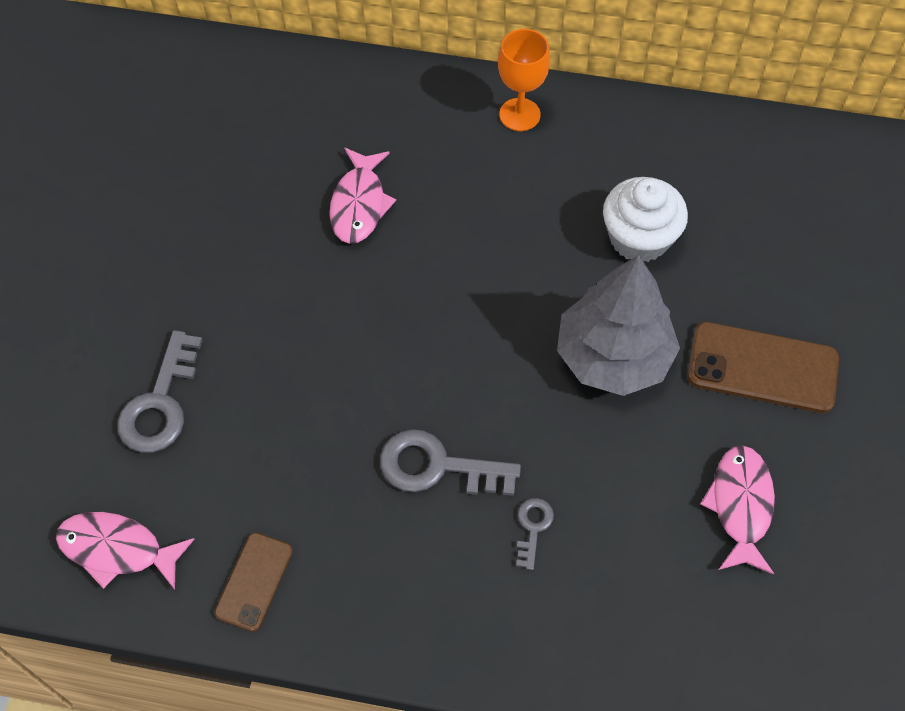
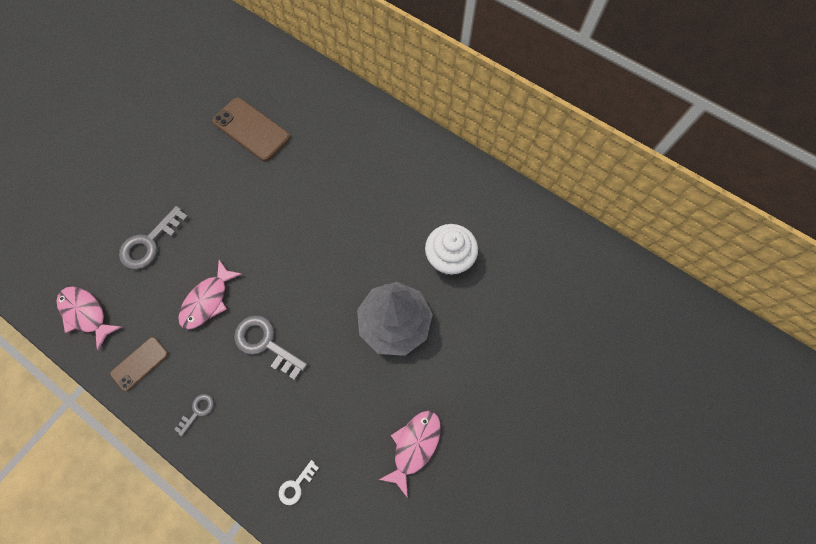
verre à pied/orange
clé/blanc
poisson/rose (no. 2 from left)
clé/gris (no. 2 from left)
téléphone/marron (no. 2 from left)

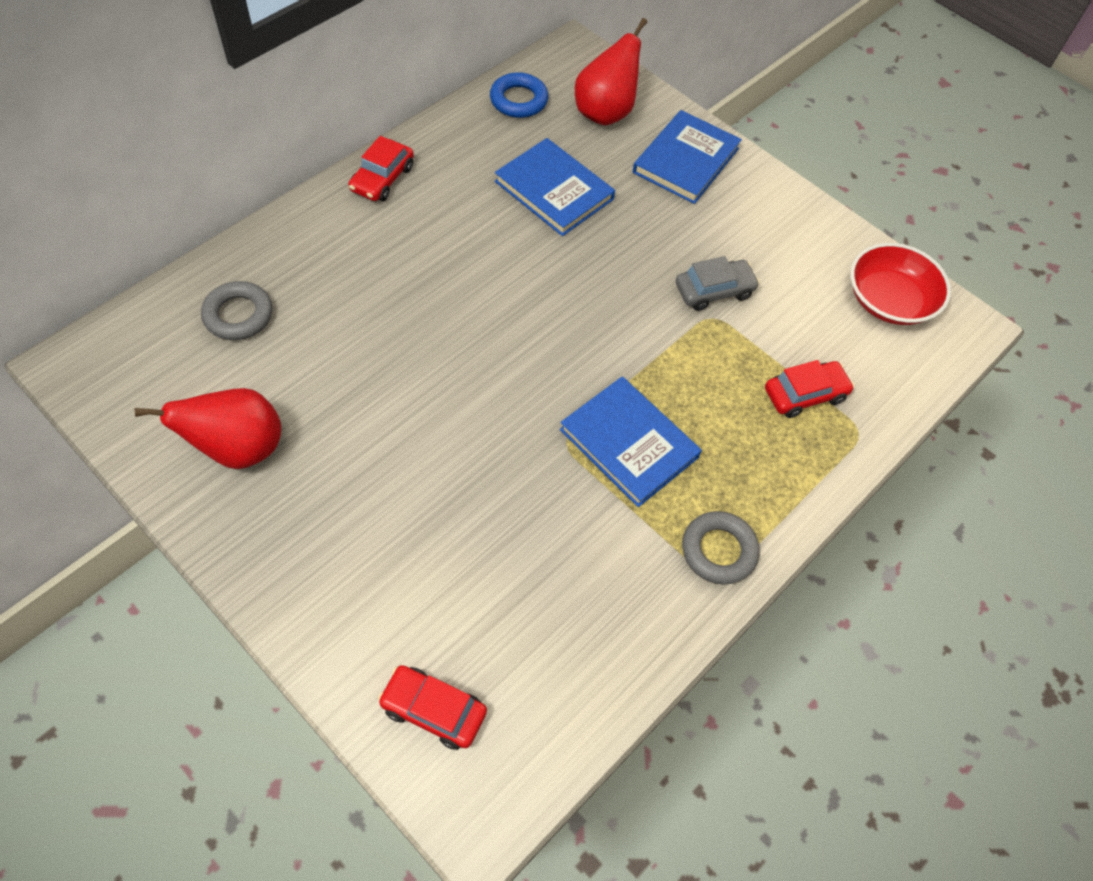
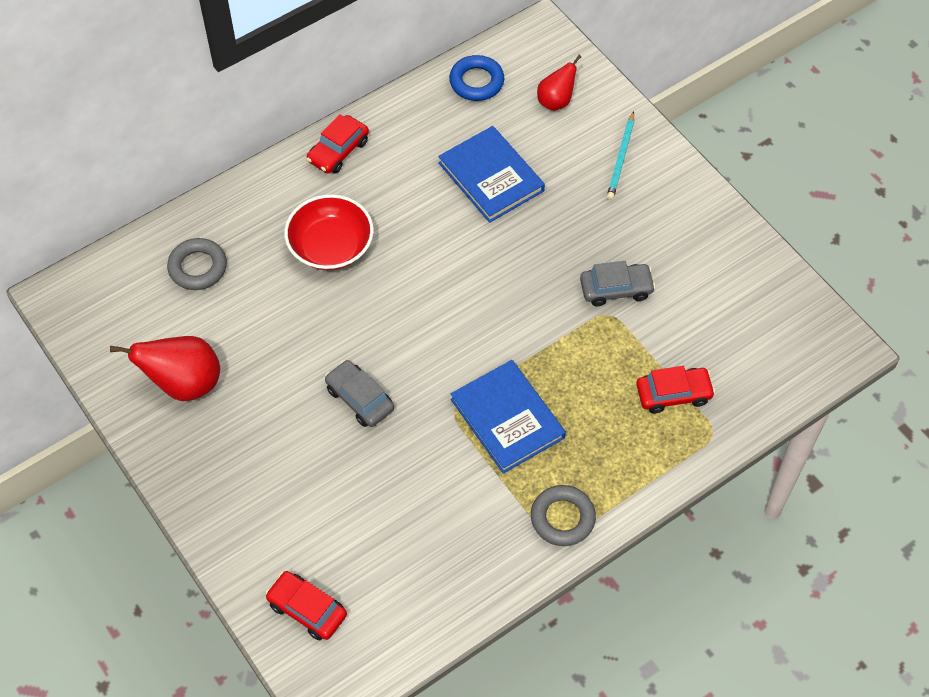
voiture/gris (no. 1 from left)
bol/rouge
crayon/turquoise
poire/rouge (no. 2 from left)

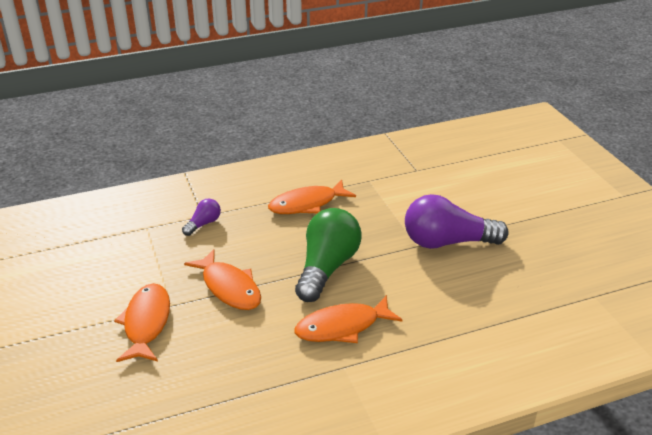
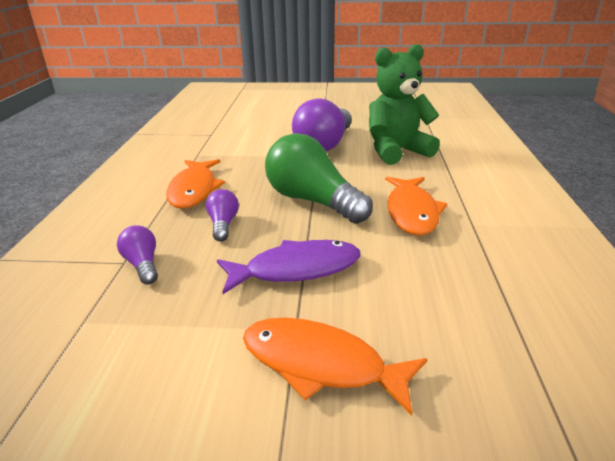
ampoule/violet (no. 2 from left)
ours en peluche/vert
poisson/violet

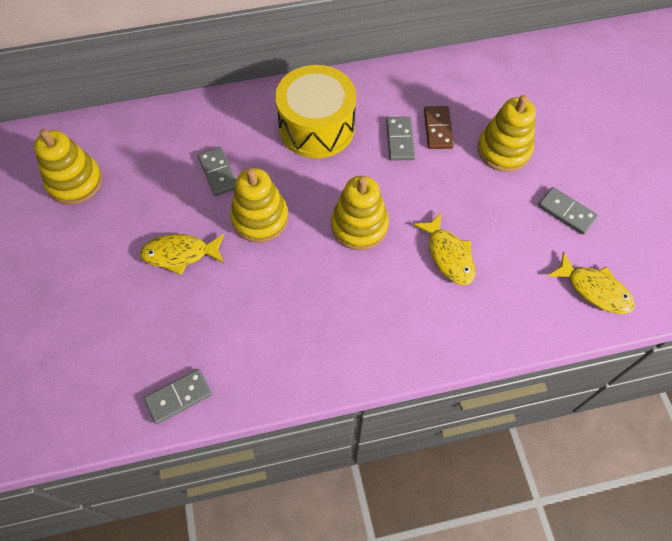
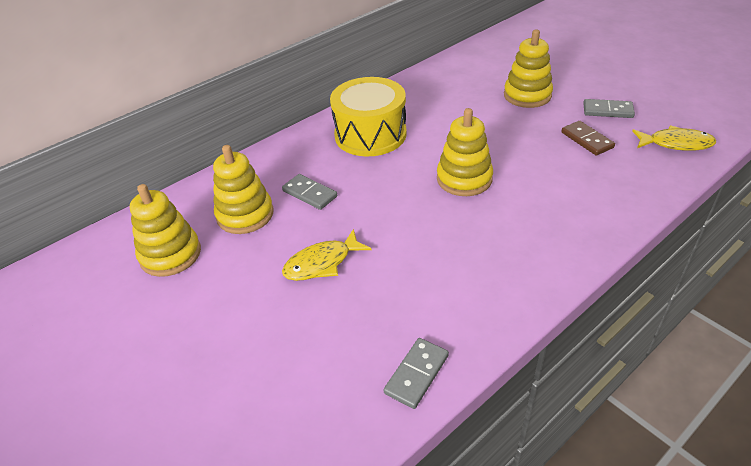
domino/gris (no. 3 from left in the first image)
poisson/jaune (no. 2 from left in the first image)
jouet à empiler/jaune (no. 2 from left)
domino/marron

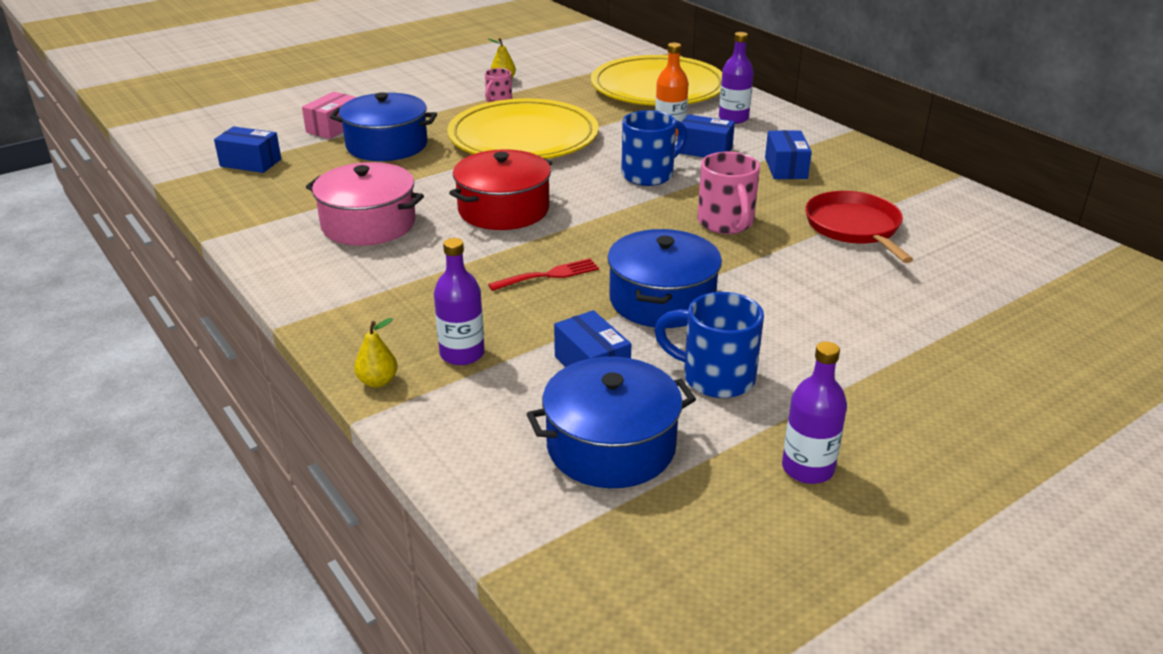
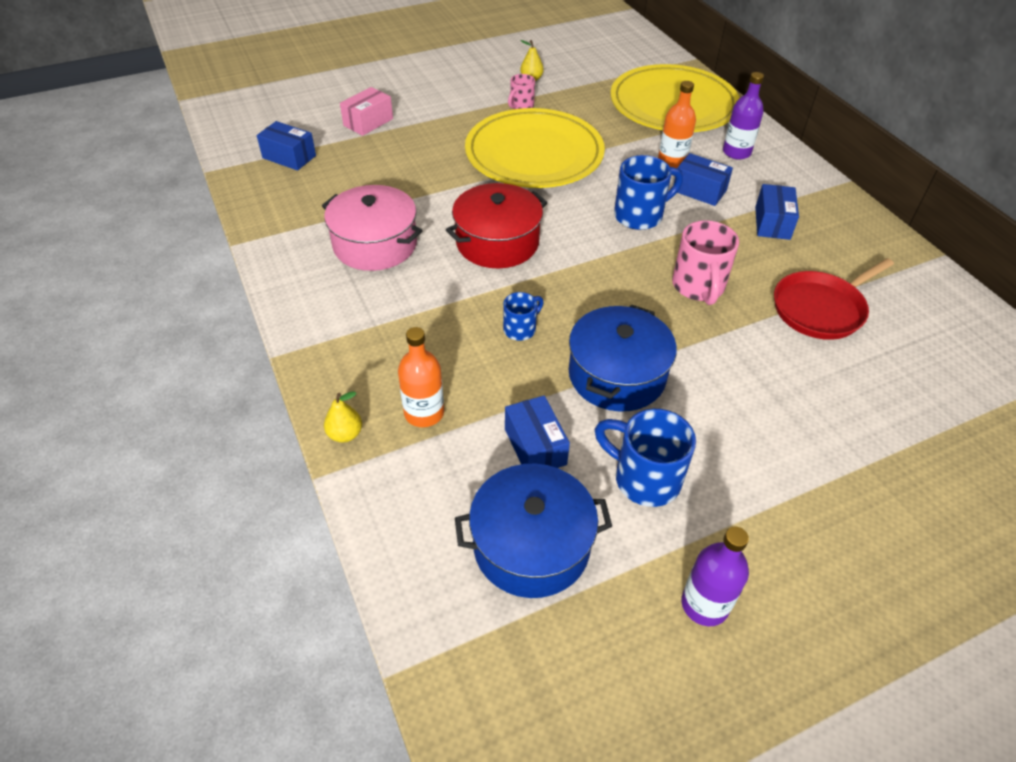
marmite/bleu (no. 1 from left in the first image)
tasse/bleu (no. 1 from left)
bouteille/orange (no. 1 from left)
poêle/rouge

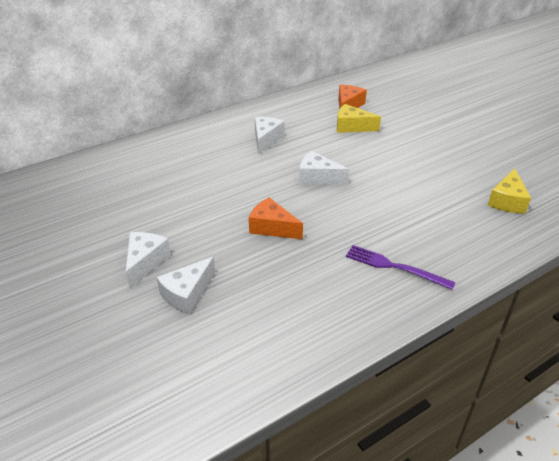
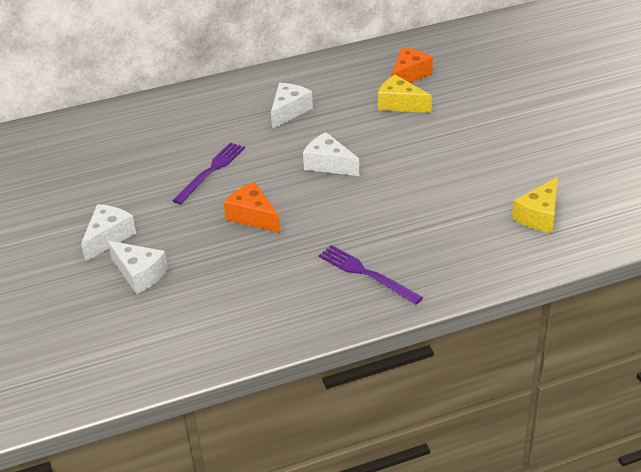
fourchette/violet (no. 1 from left)
fromage/blanc (no. 2 from left)

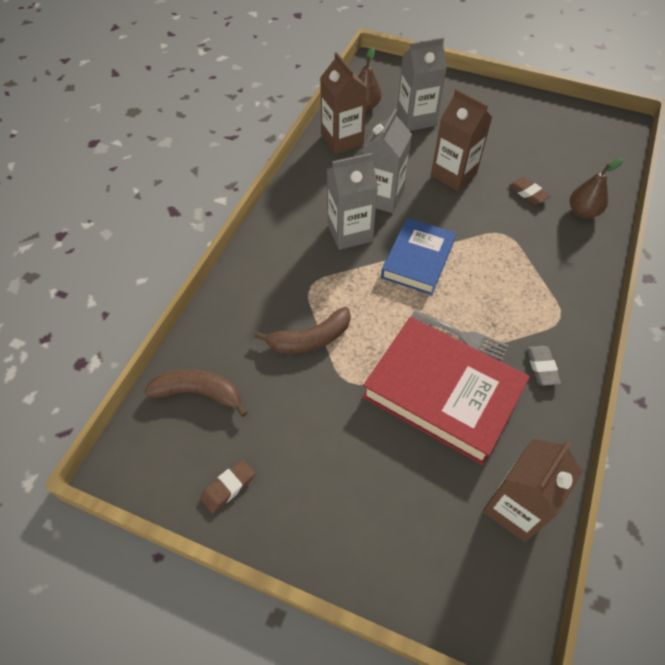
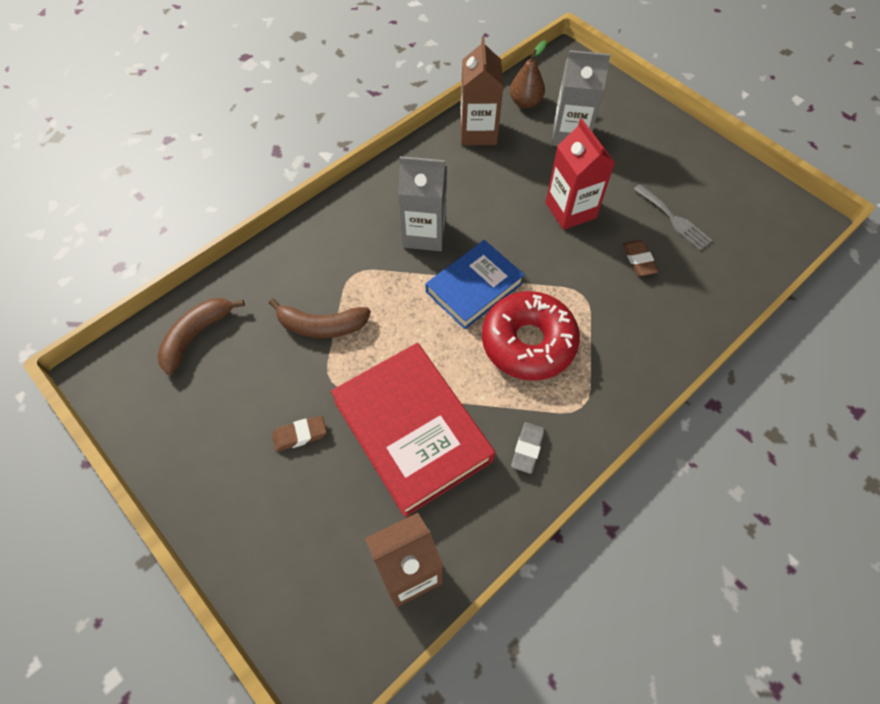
brique de lait/gris (no. 2 from left in the first image)
poire/marron (no. 2 from left in the first image)
beignet/rouge
gomme/marron (no. 1 from left)
fourchette/gris
brique de lait/rouge
banane/marron (no. 1 from left)

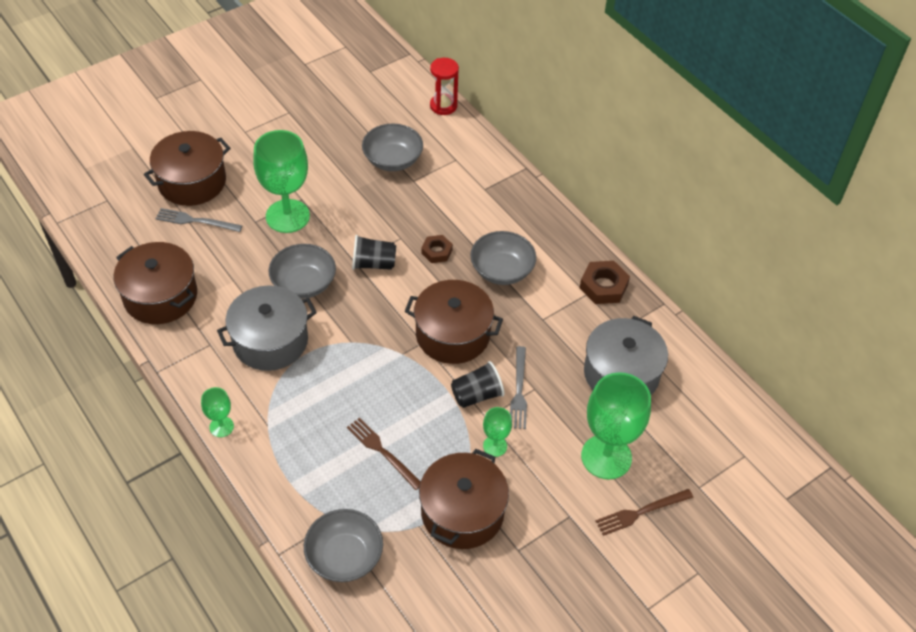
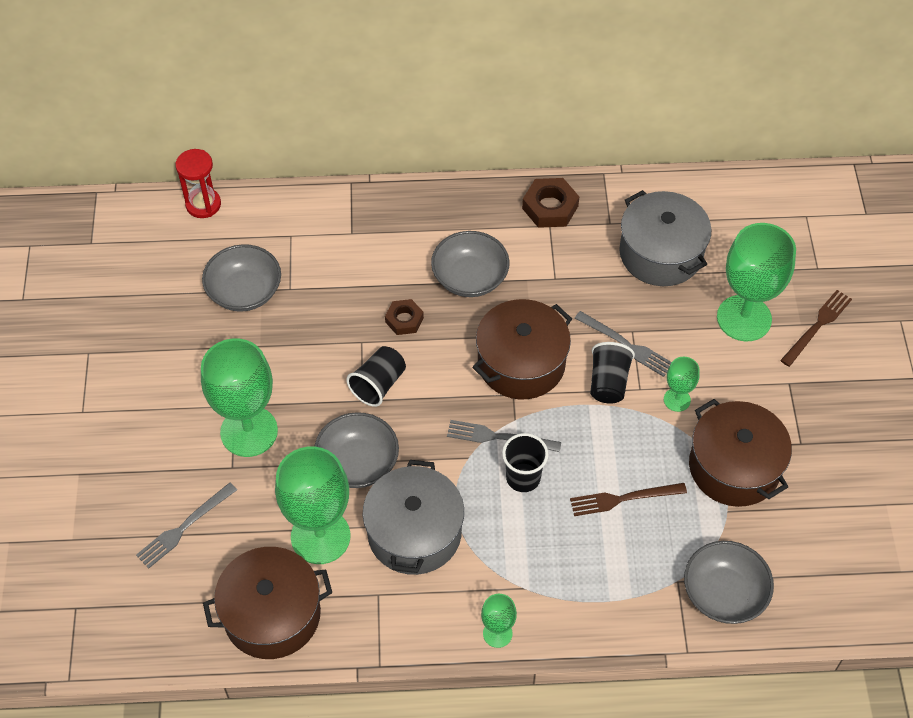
marmite/marron (no. 2 from left in the first image)
verre à pied/vert (no. 2 from left)
fourchette/gris (no. 2 from left)
gobelet/noir (no. 2 from left)
fourchette/marron (no. 2 from left)

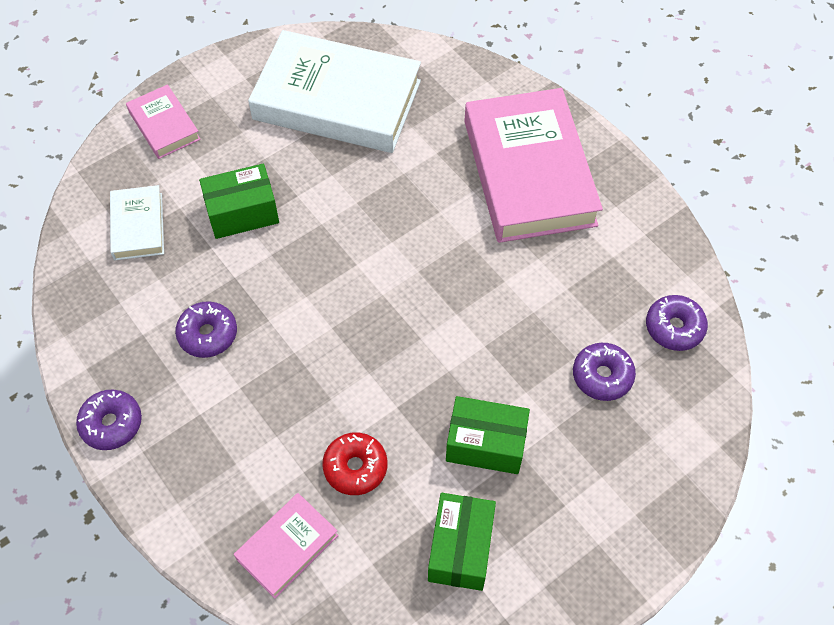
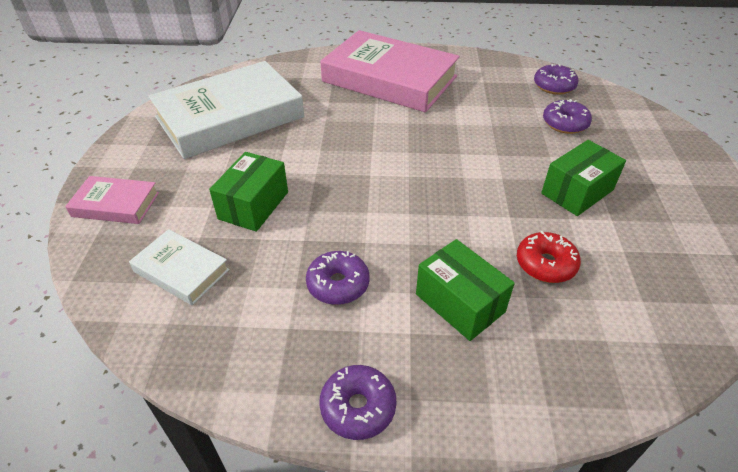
livre/rose (no. 2 from left in the first image)
boîte/vert (no. 2 from left)

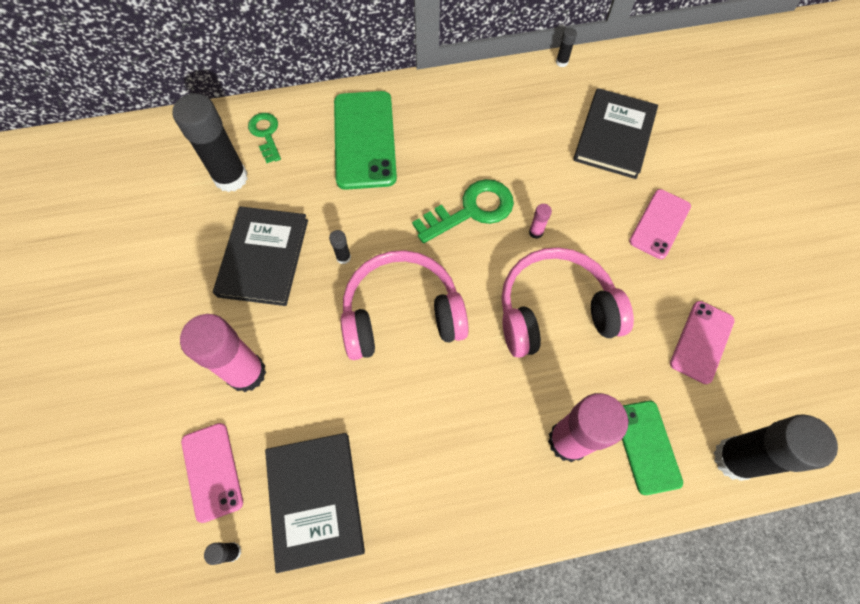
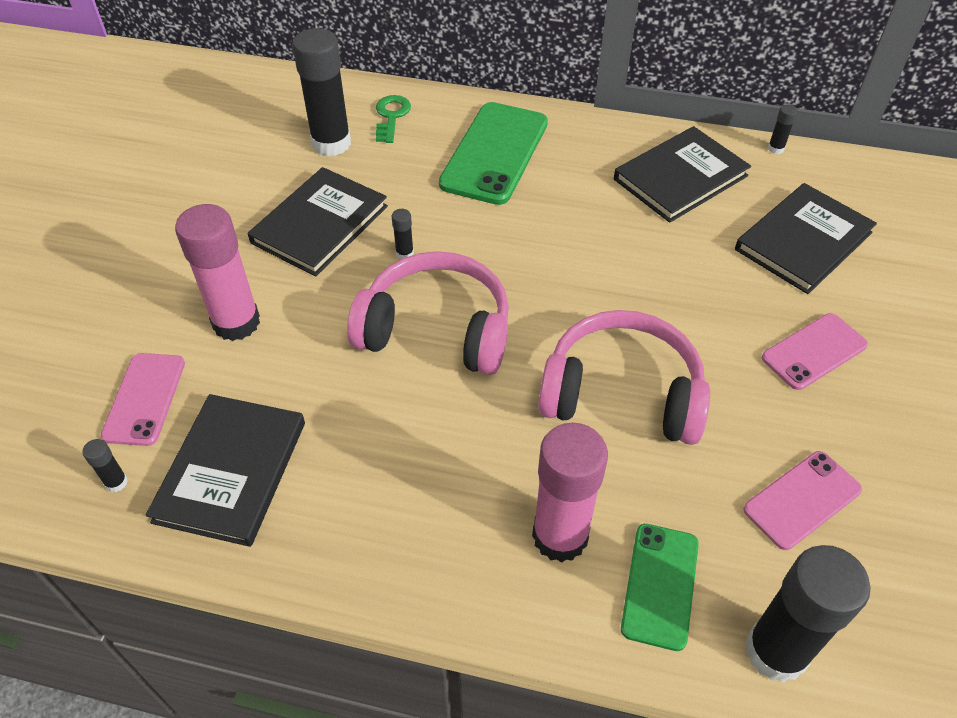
clé/vert (no. 2 from left in the first image)
bâton de colle/rose (no. 2 from left in the first image)
livre/noir (no. 3 from left)

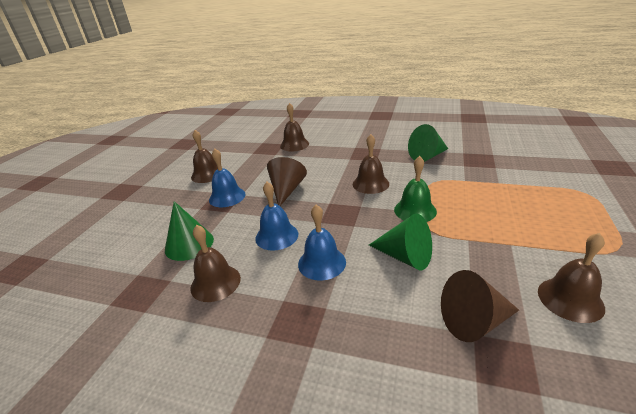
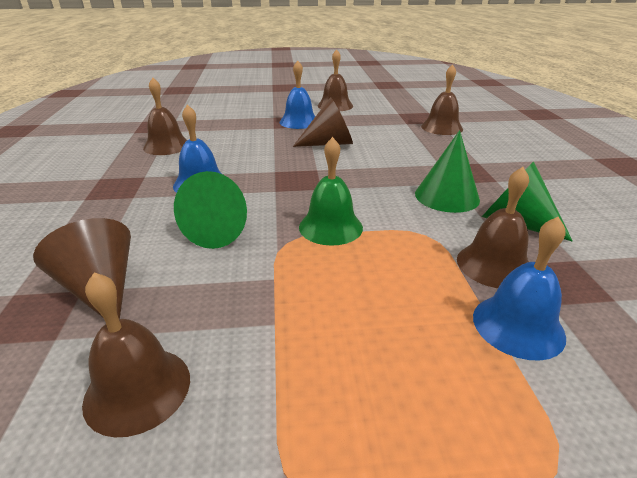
cône/vert (no. 2 from left)
cloche/bleu (no. 3 from left)
cloche/marron (no. 5 from left)

